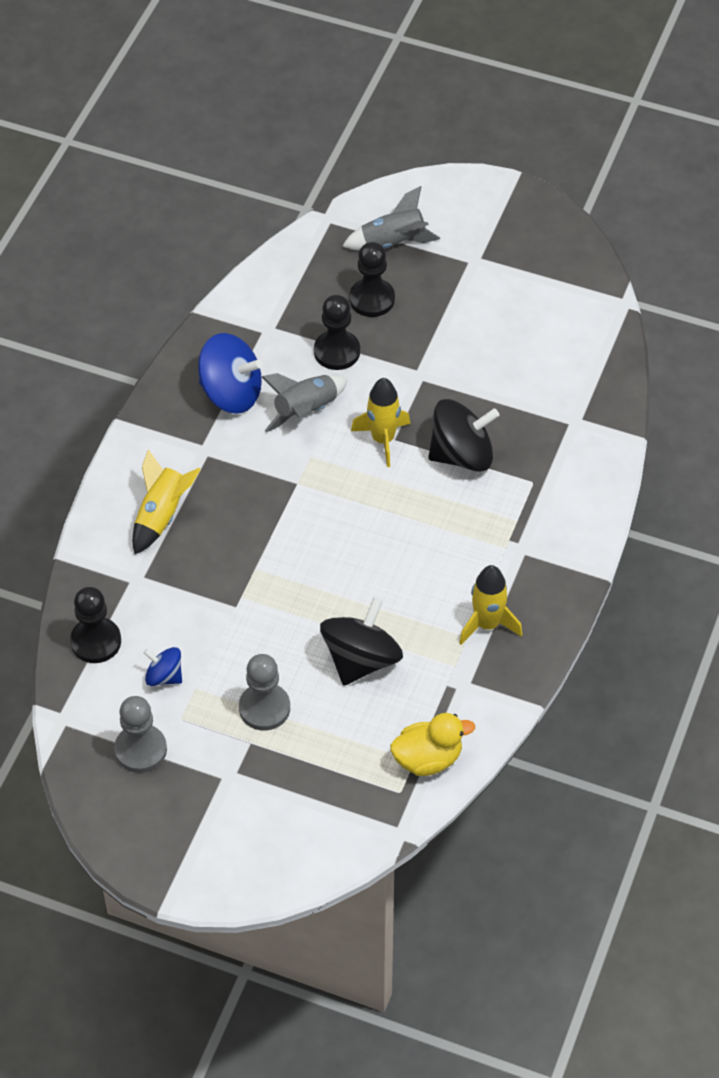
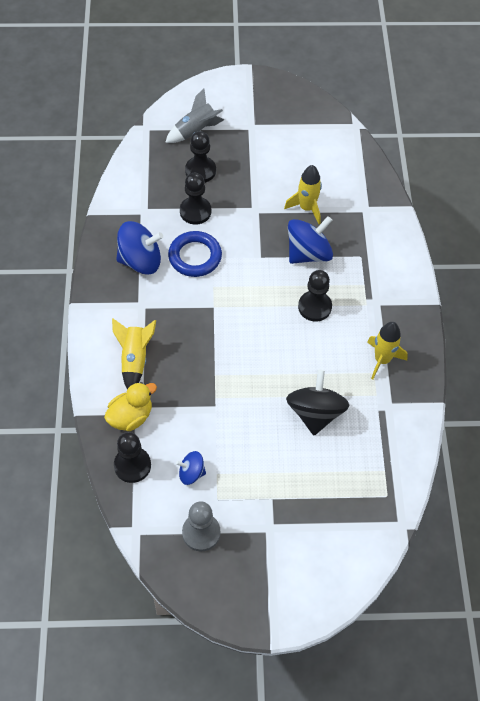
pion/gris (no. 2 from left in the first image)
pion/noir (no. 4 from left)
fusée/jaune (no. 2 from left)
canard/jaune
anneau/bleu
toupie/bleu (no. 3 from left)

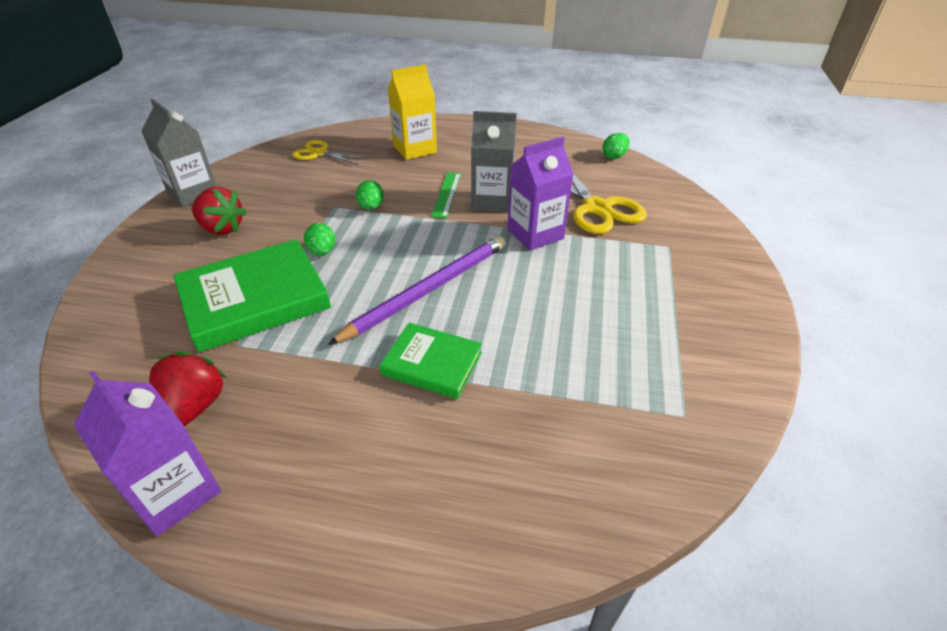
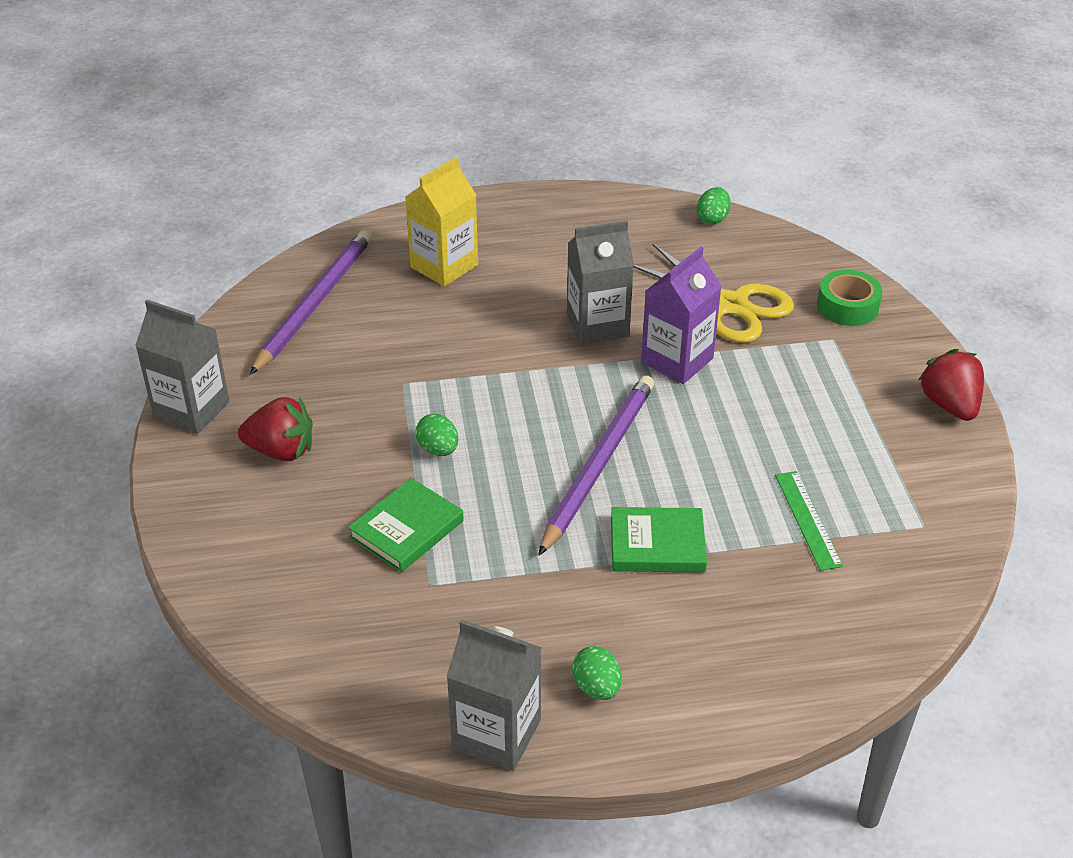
ruban adhésif/vert
fraise/rouge (no. 2 from left)
œuf/vert (no. 2 from left)
règle/vert
crayon/violet (no. 1 from left)
brique de lait/gris (no. 2 from left)
livre/vert (no. 1 from left)

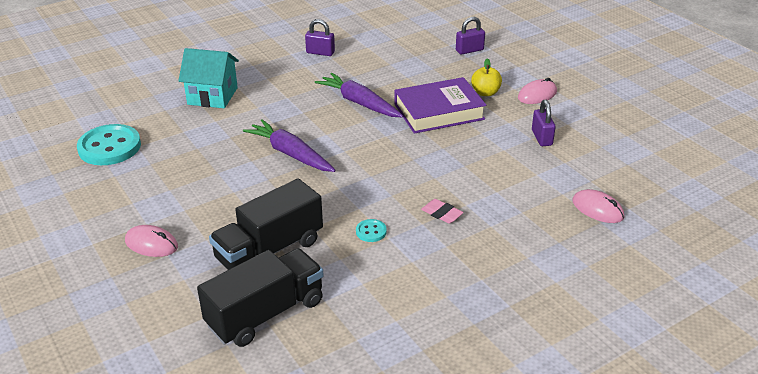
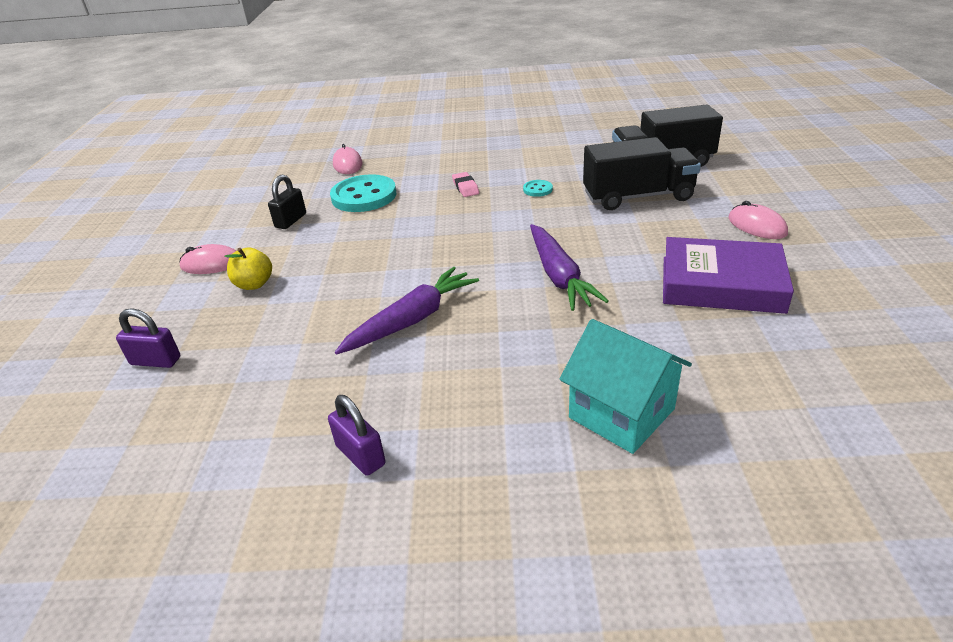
bouton/turquoise (no. 1 from left)
livre/violet
cadenas/noir
carotte/violet (no. 1 from left)

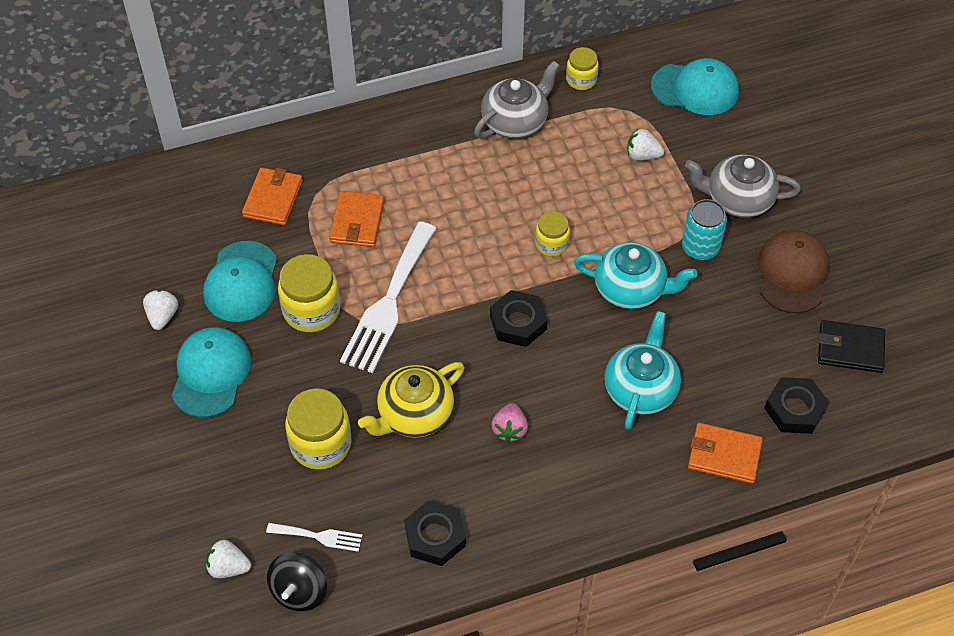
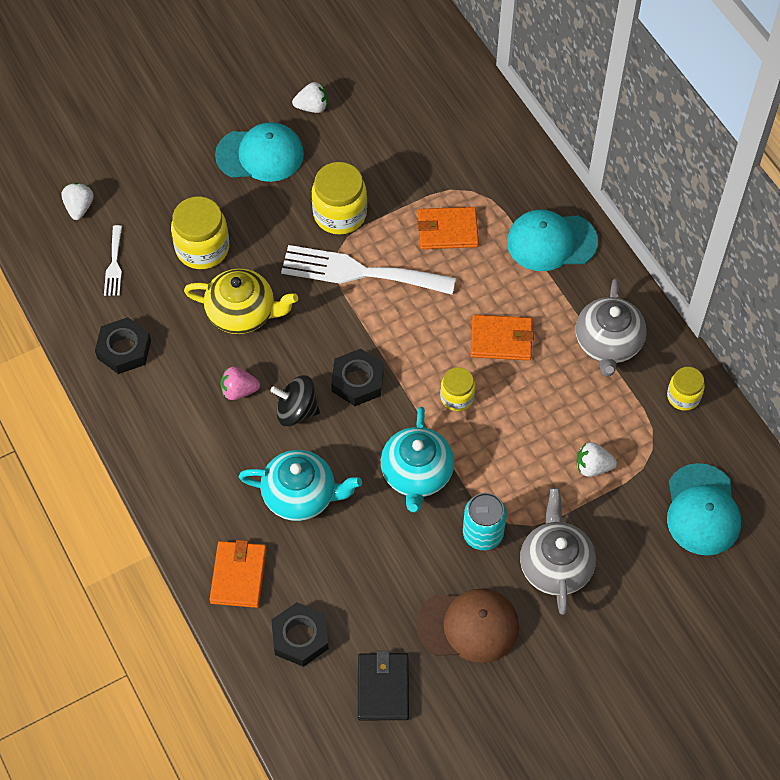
casquette/turquoise (no. 2 from left)
portefeuille/orange (no. 3 from left)
toupie/noir
théière/jaune
théière/gris (no. 2 from left)
fraise/blanc (no. 3 from left)

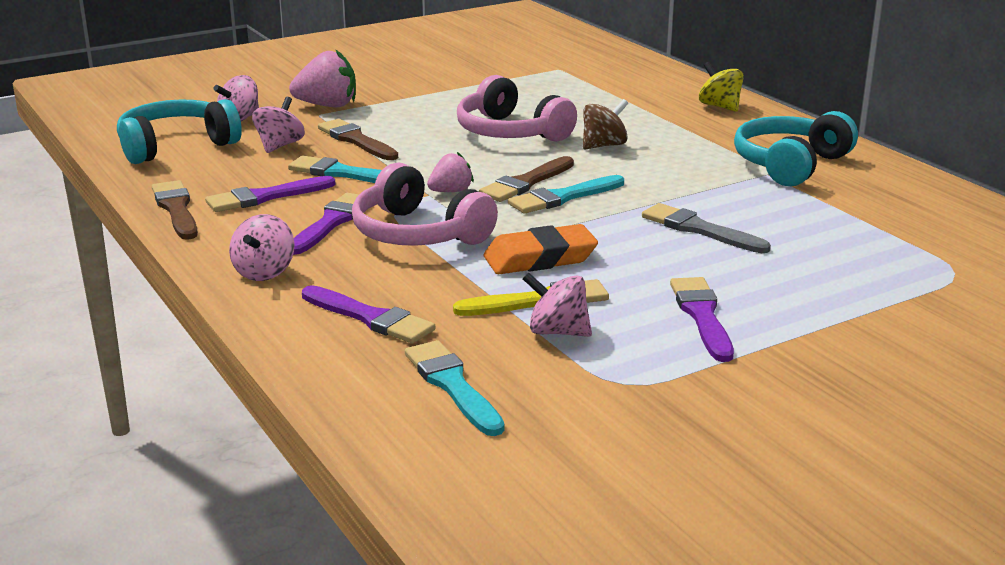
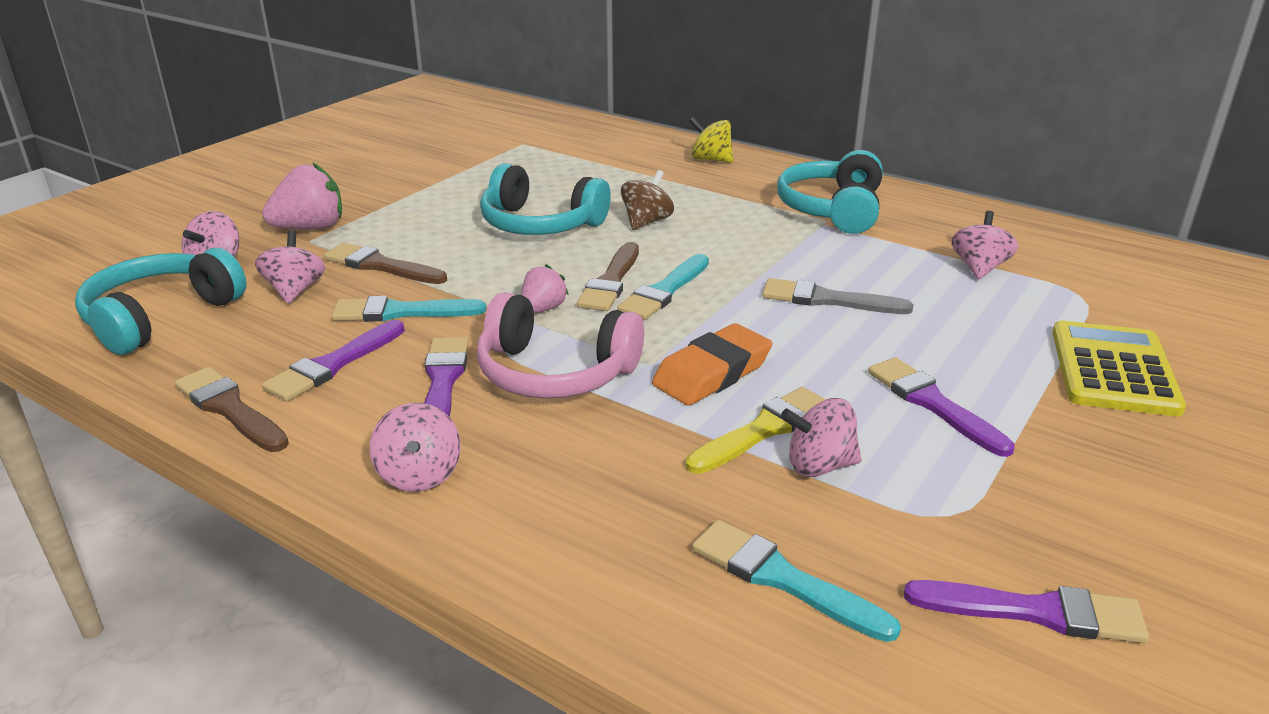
toupie/rose (no. 5 from left)
calculatrice/jaune
pinceau/violet (no. 4 from left)
casque audio/turquoise (no. 2 from left)

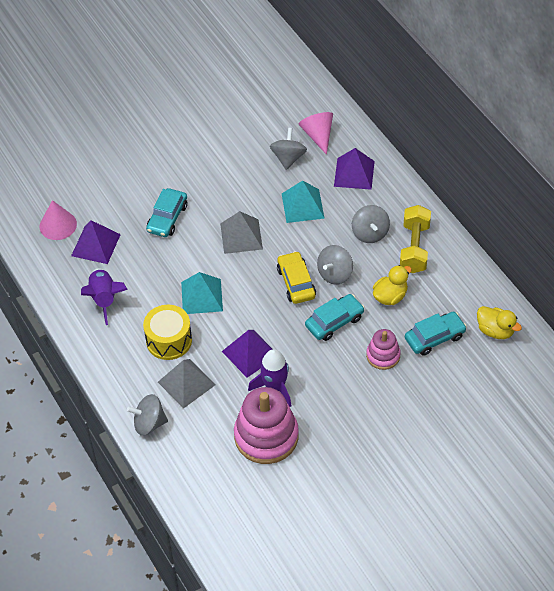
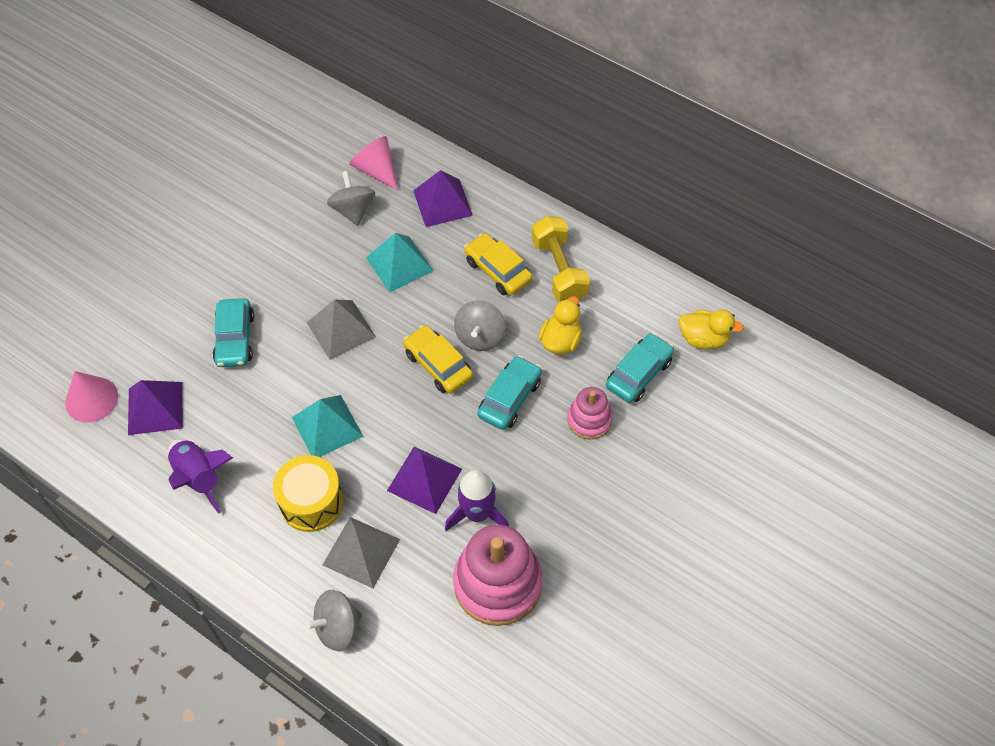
voiture/jaune (no. 2 from left)

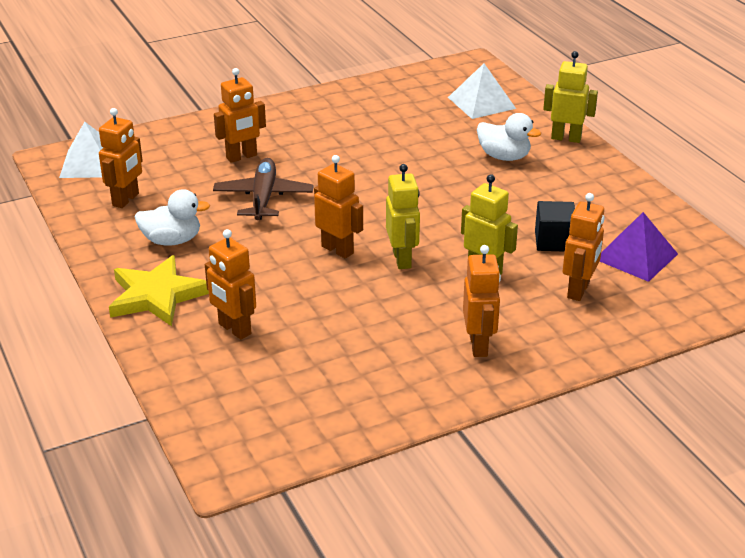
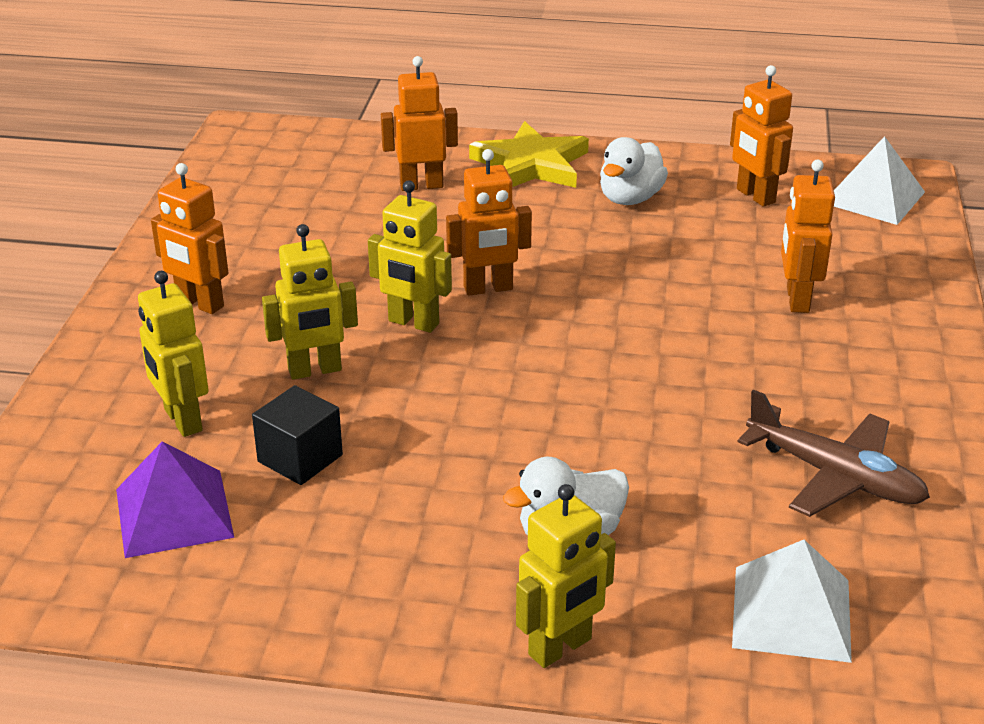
avion/marron
robot/jaune (no. 1 from left)

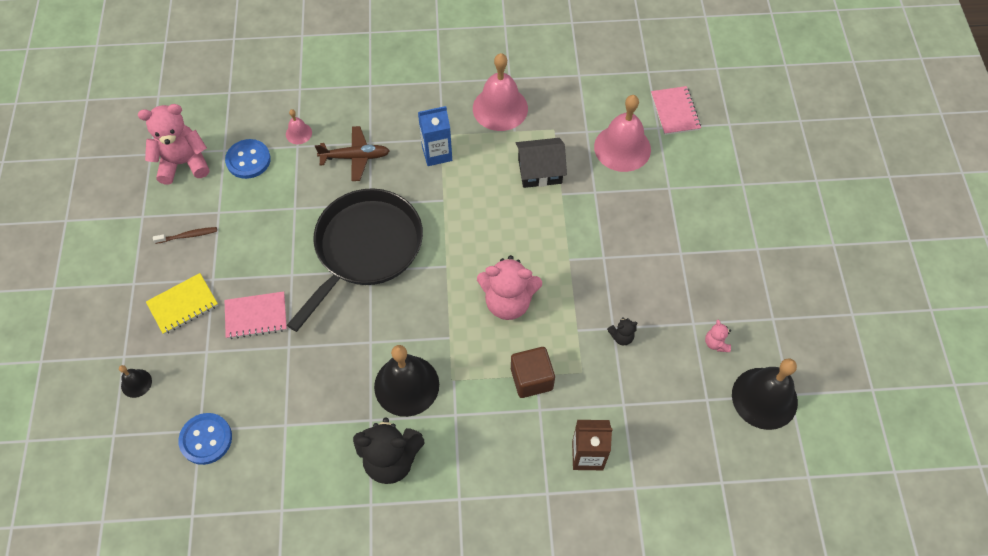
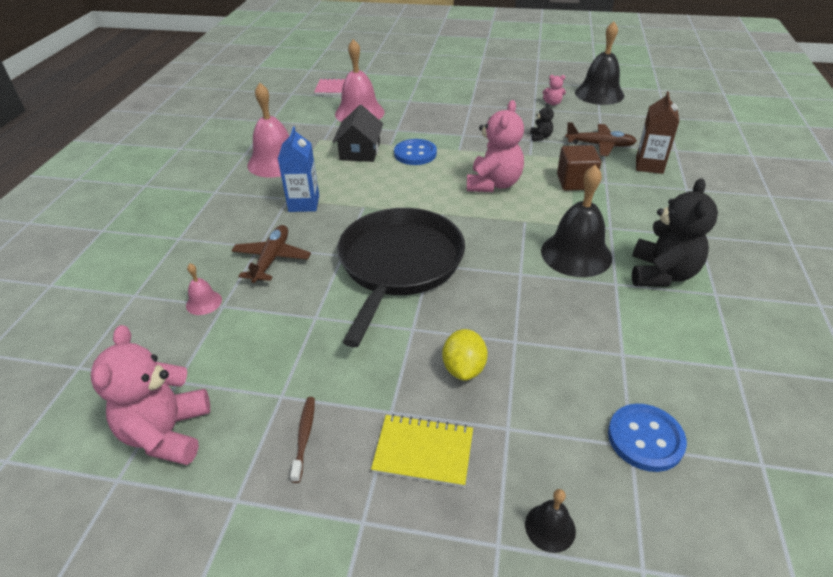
avion/marron (no. 2 from left)
bouton/bleu (no. 1 from left)
citron/jaune
carnet/jaune
poêle/noir

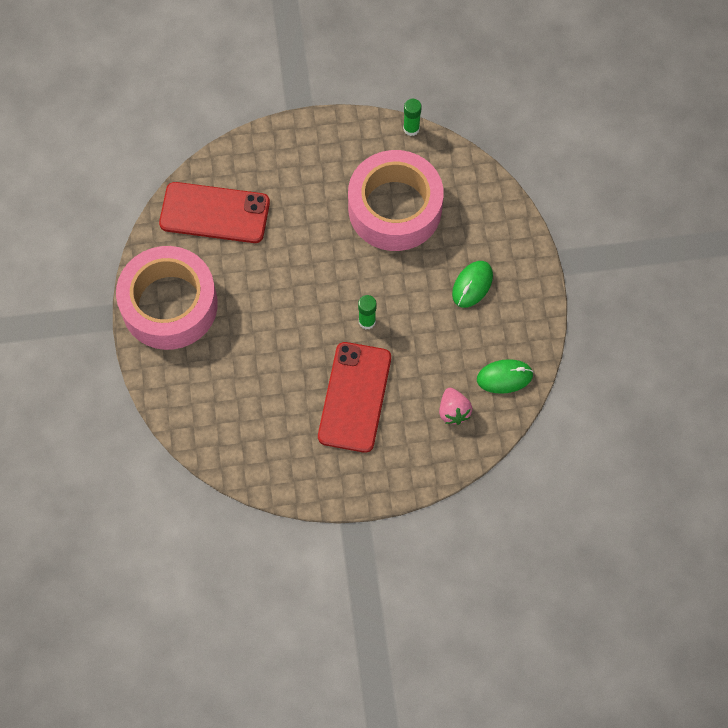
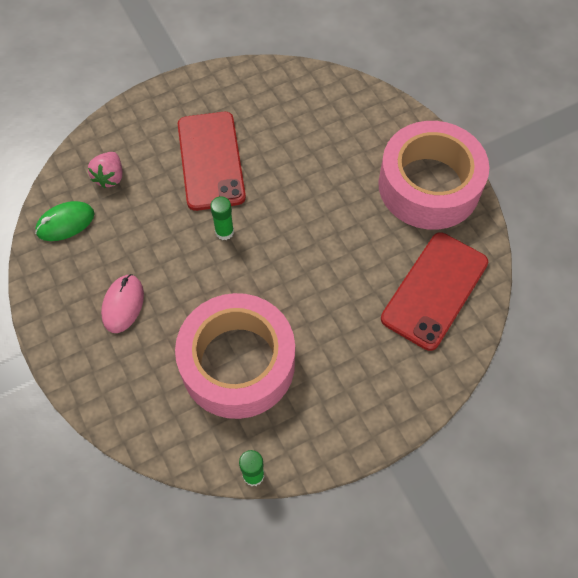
souris/rose
téléphone/rouge (no. 2 from left)
fraise/rose

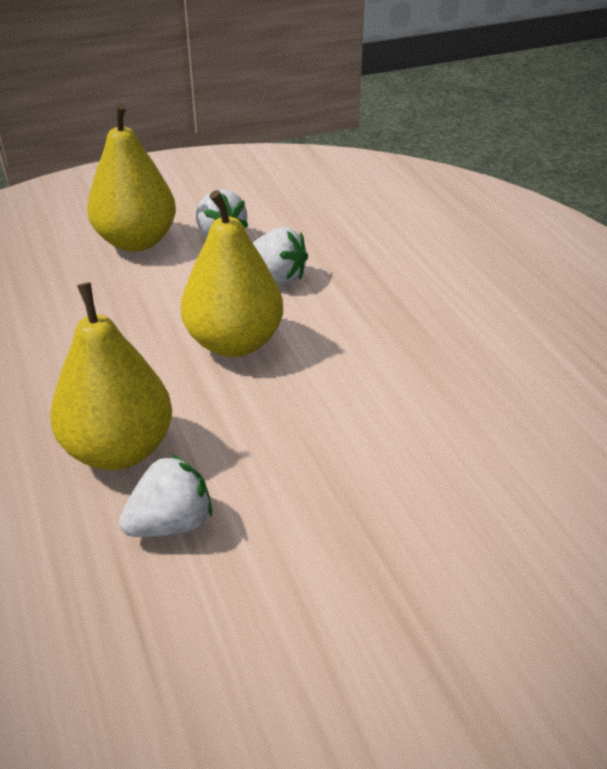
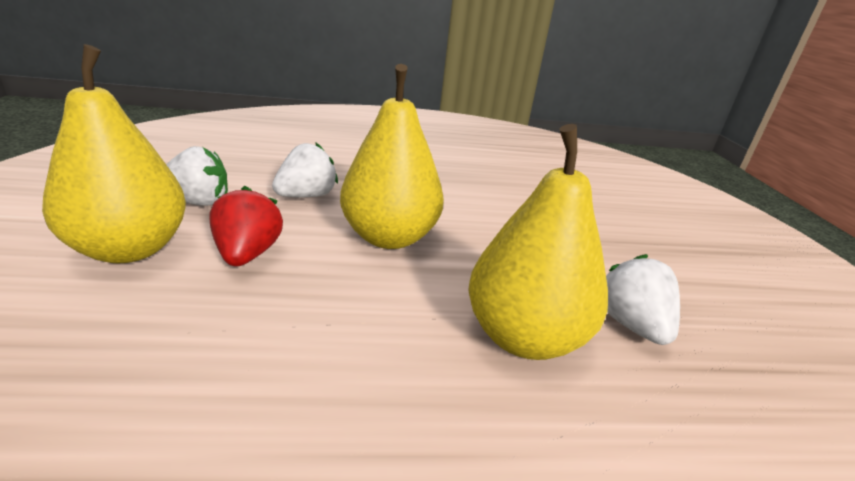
fraise/rouge

